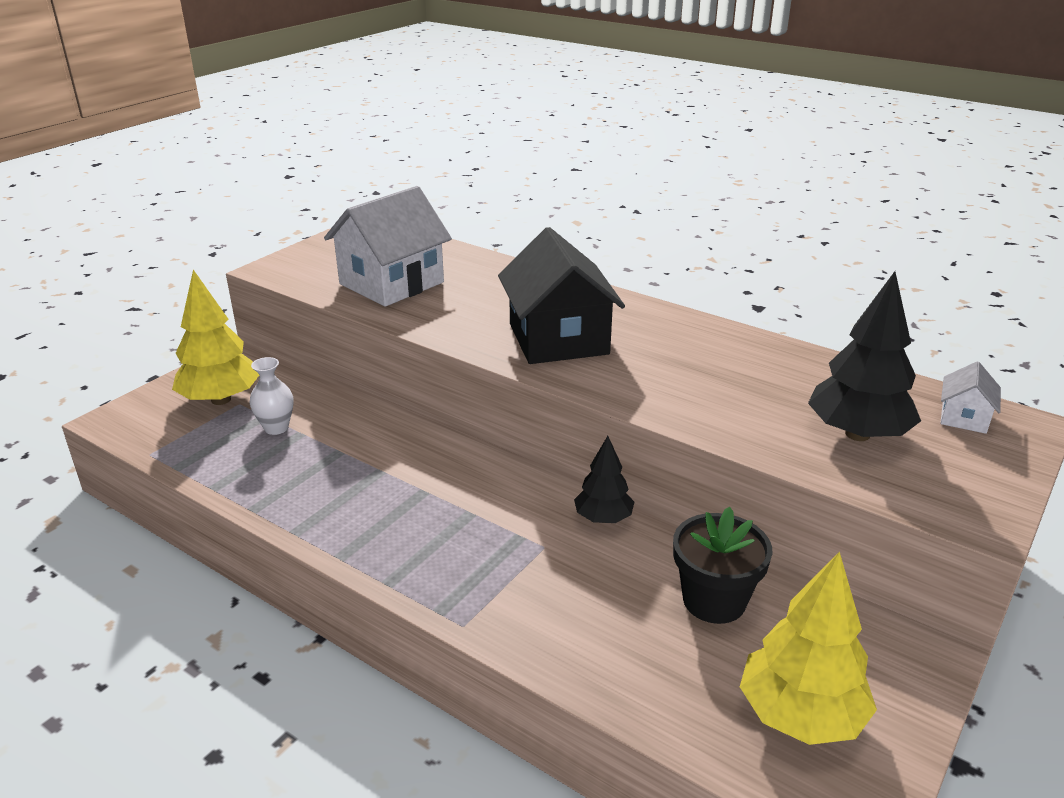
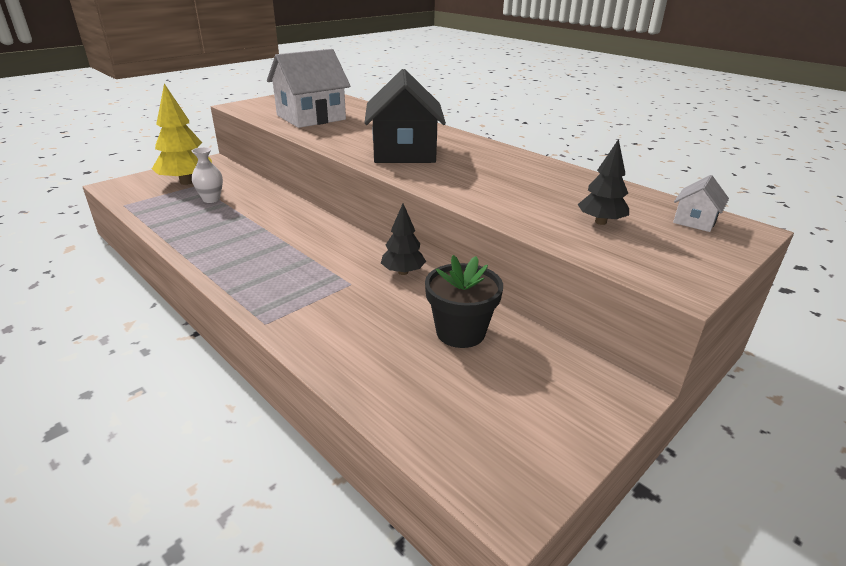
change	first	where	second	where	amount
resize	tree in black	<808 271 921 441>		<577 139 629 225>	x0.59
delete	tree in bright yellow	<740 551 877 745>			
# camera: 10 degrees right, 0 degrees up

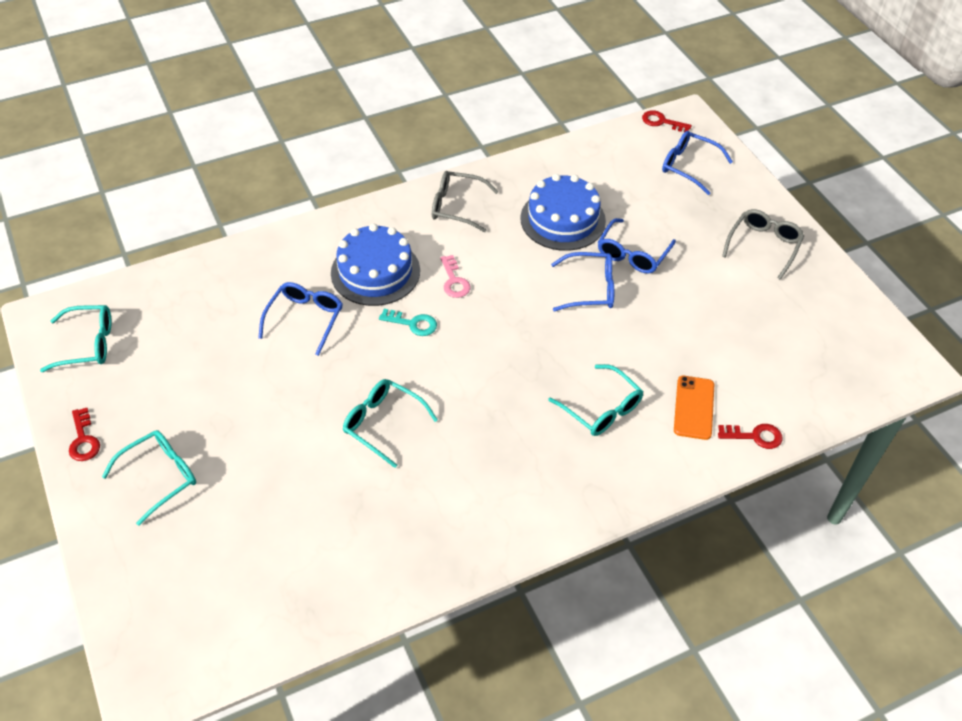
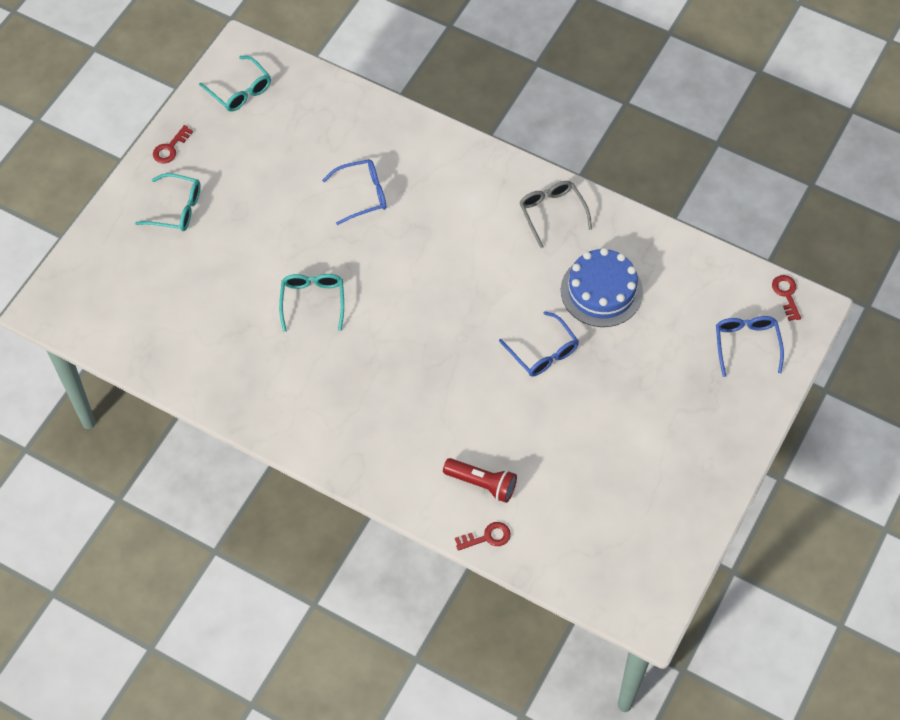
change	first	where	second	where	amount
replace	mobile phone in bright orange	<674 376 714 440>	pocket torch in crimson	<443 458 517 503>	
rotate	latchkey in crimson	<718 424 782 449>		<455 522 511 551>	75 degrees counterclockwise
delete	layer cake in blue	<331 224 420 306>			
delete	latchkey in teal	<379 309 437 336>			
delete	latchkey in rosy	<440 255 470 298>			
delete	spectacles in teal	<548 364 644 436>			
delete	spectacles in blue	<598 218 676 274>			
delete	spectacles in gray	<722 209 804 280>			
# camera: 55 degrees right, 10 degrees up

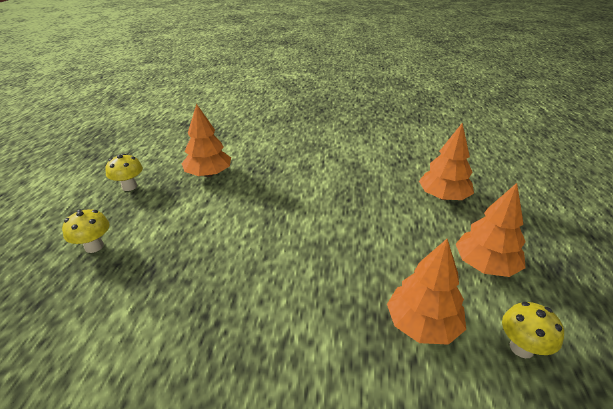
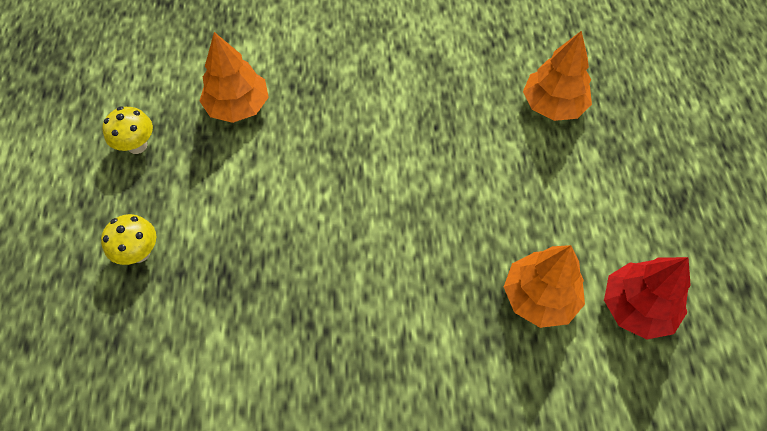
change	first	where	second	where	amount
replace	mushroom in bright yellow	<502 302 564 358>	tree in crimson	<604 257 691 340>	
delete	tree in bright orange	<456 183 526 277>			
# camera: 10 degrees left, 25 degrees up

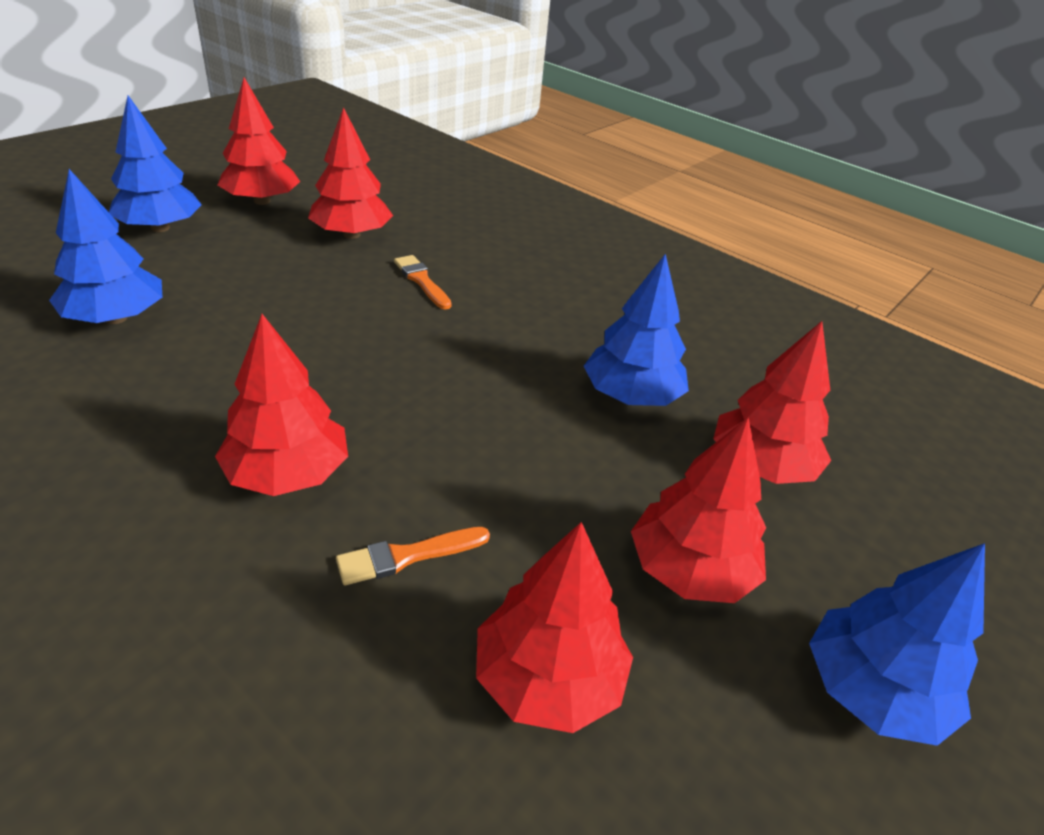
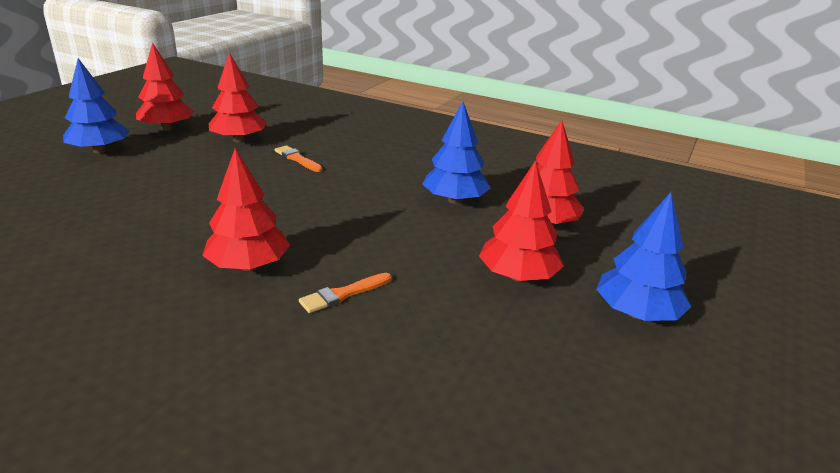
change	first	where	second	where	amount
delete	tree in blue	<49 169 162 324>			
delete	tree in crimson	<476 522 633 733>			
# camera: 10 degrees left, 10 degrees down

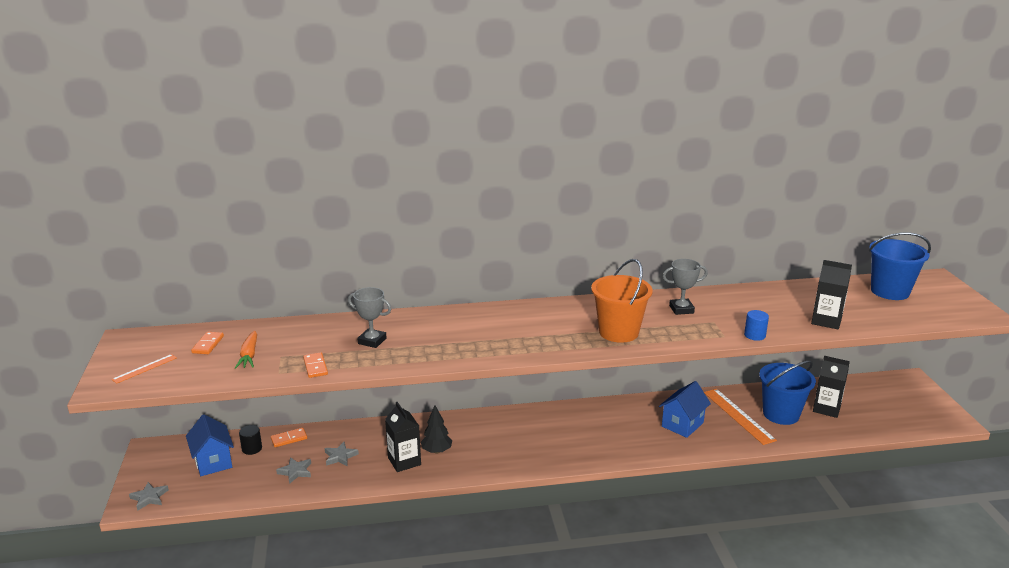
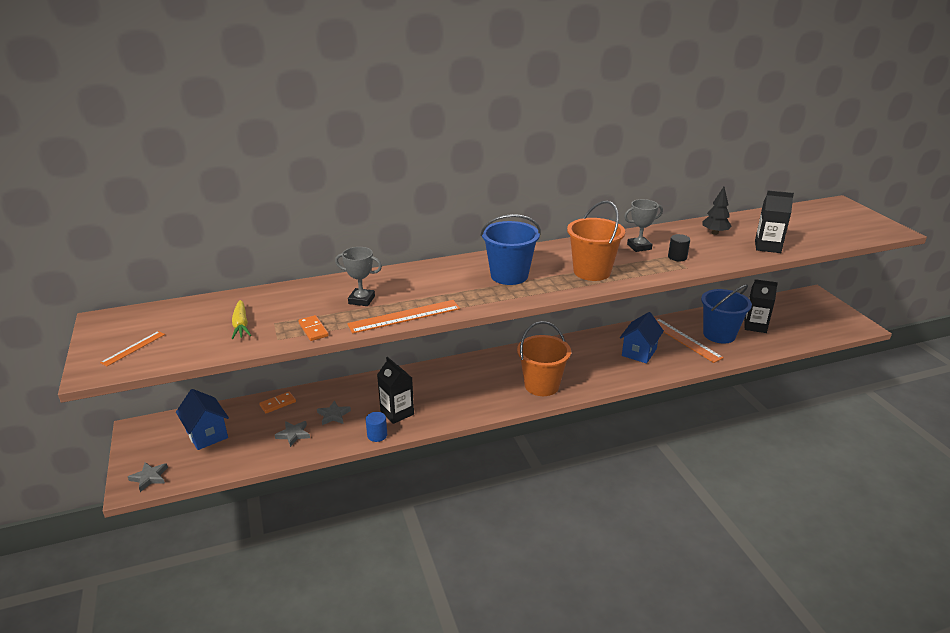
change	first	where	second	where	amount
recolor	root vegetable in bright orange	<235 331 257 369>	root vegetable in bright yellow	<231 300 251 339>	
insert			ruler in bright orange	<347 300 460 333>	
move	cylinder in blue	<744 310 769 341>		<366 412 387 442>	
move	sand bucket in blue	<869 232 931 300>		<480 214 541 285>	
insert			sand bucket in bright orange	<517 321 571 396>	
move	cylinder in black	<239 425 262 455>		<668 234 690 261>	
move	tree in black	<421 406 453 454>		<702 187 732 235>	
delete	domino in bright orange	<191 332 224 354>			
# camera: 10 degrees left, 5 degrees up

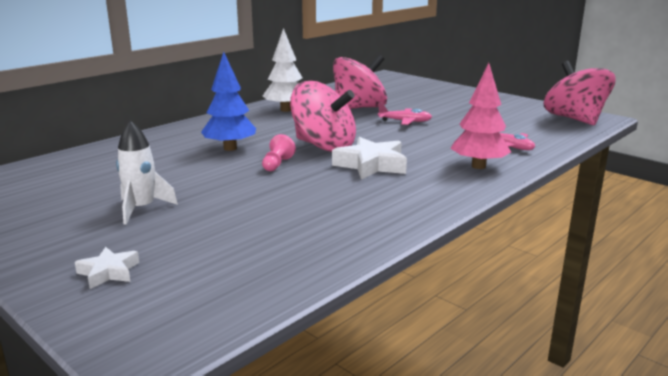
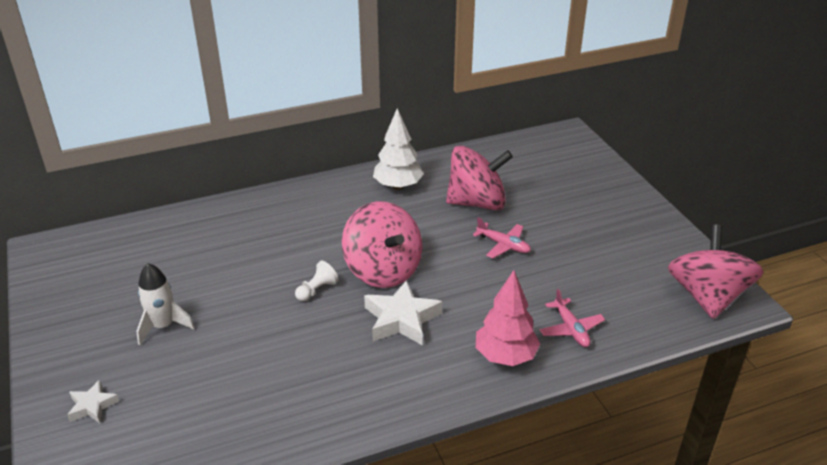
change	first	where	second	where	amount
recolor	chess pawn in rosy	<262 134 296 171>	chess pawn in snow-white	<295 261 339 301>	
delete	tree in blue	<201 52 256 151>			
# camera: 25 degrees right, 15 degrees up

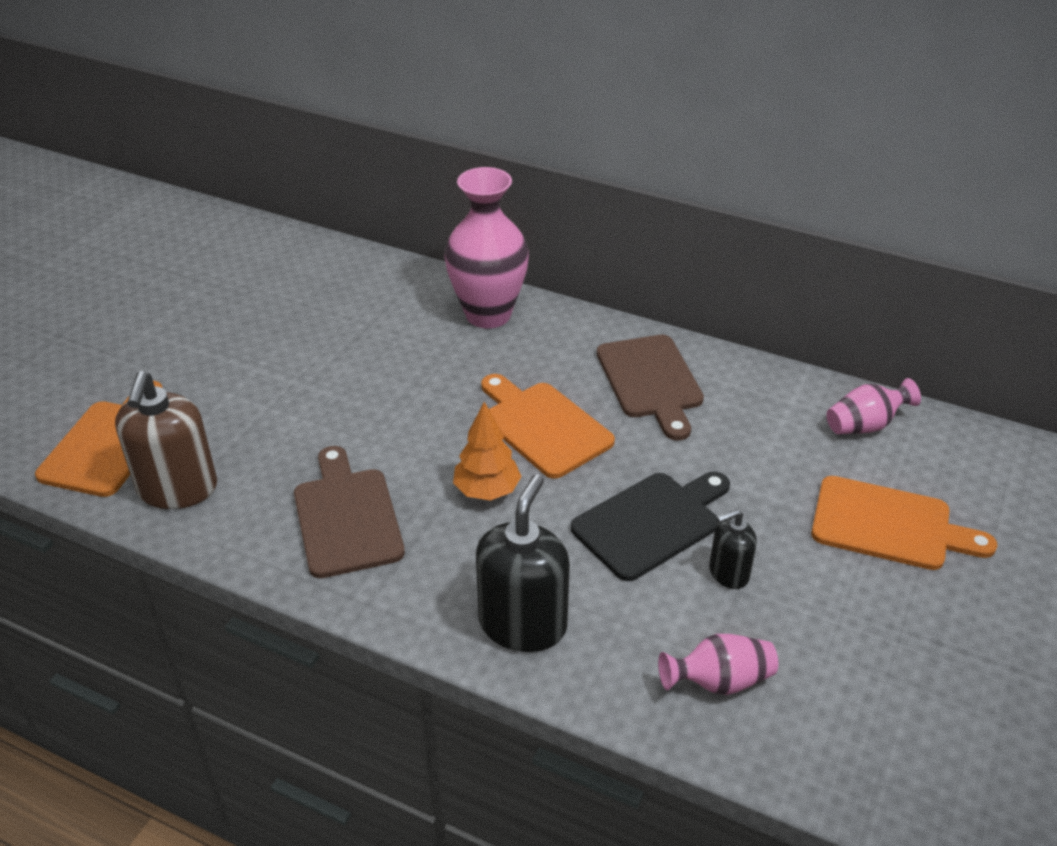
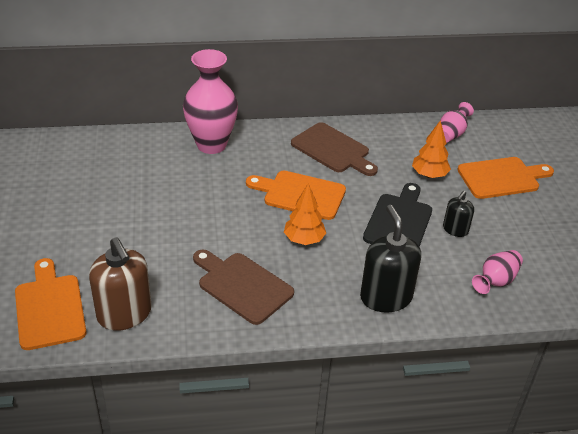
change	first	where	second	where	amount
insert			tree in bright orange	<412 120 451 178>	
# camera: 35 degrees left, 0 degrees up

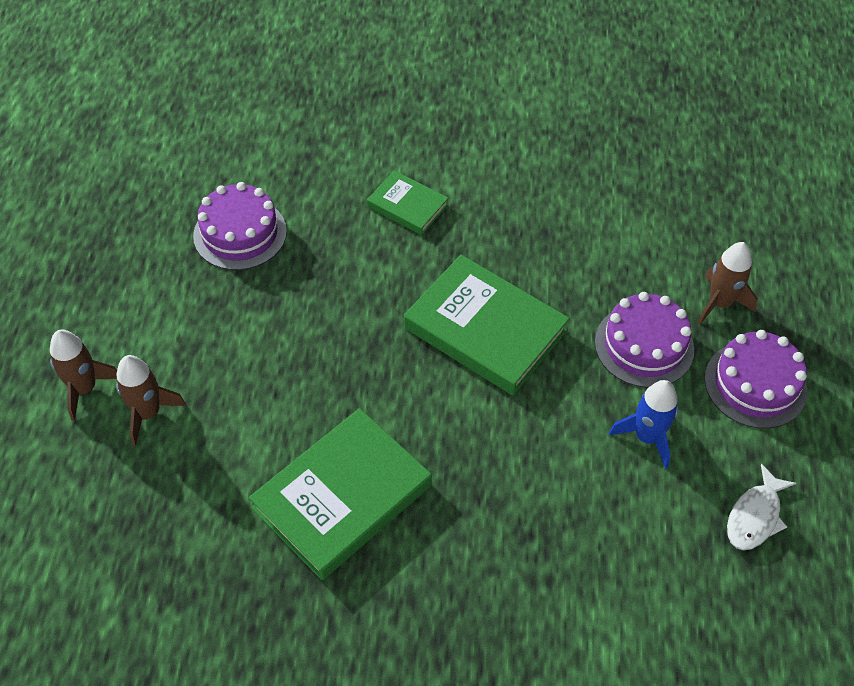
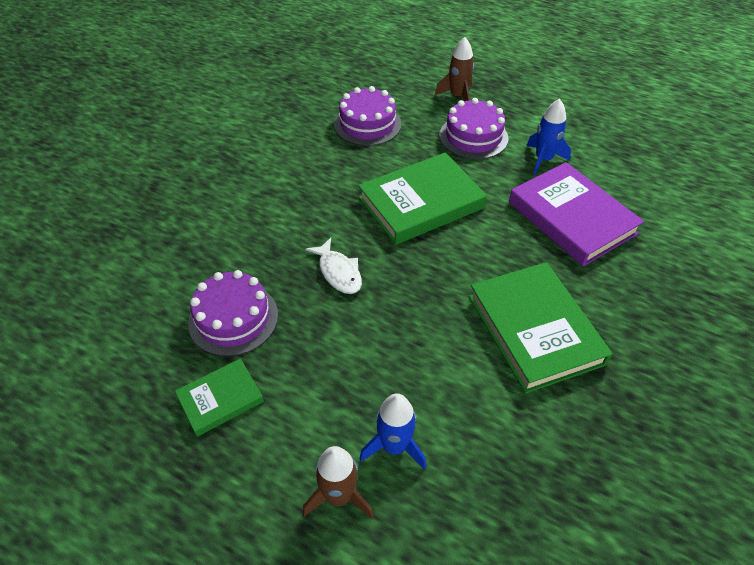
change	first	where	second	where	amount
move	hardback in green	<367 170 449 235>		<175 359 264 437>	
move	fish in snow-white	<727 464 797 550>		<305 238 362 294>	
move	layer cake in purple	<705 330 807 429>		<334 86 401 146>	
recolor	toy rocket in russet	<116 355 186 446>	toy rocket in blue	<359 394 426 470>	
insert			hardback in purple	<509 162 644 266>	
# camera: 65 degrees left, 5 degrees down

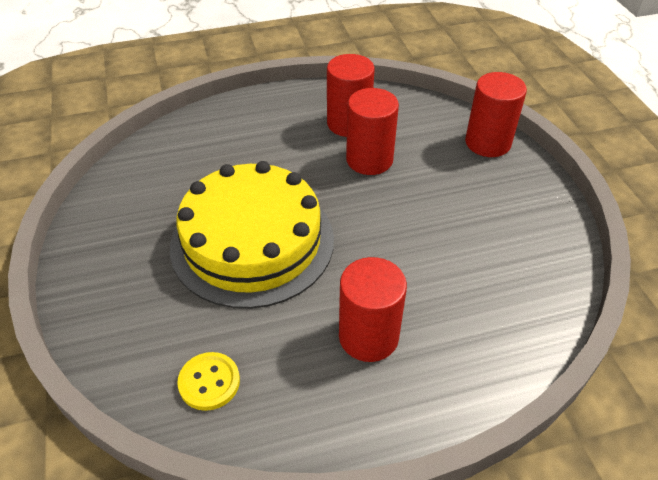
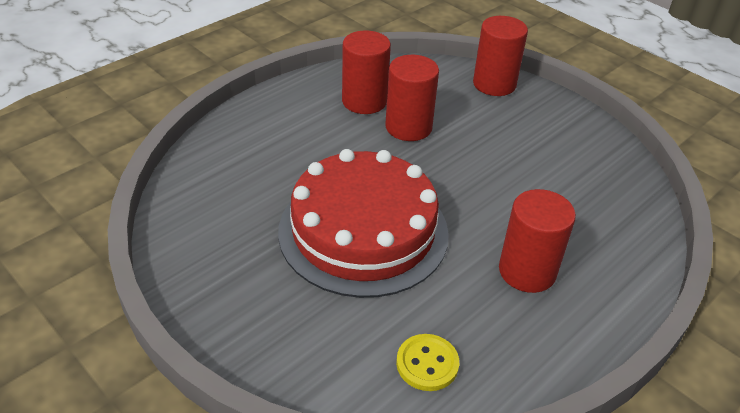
change	first	where	second	where	amount
recolor	layer cake in bright yellow	<170 161 334 309>	layer cake in crimson	<278 149 449 298>	
# camera: 30 degrees left, 5 degrees down

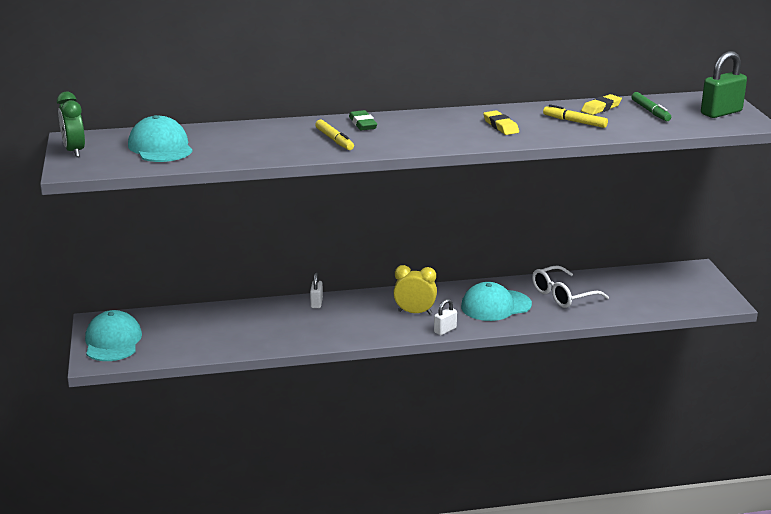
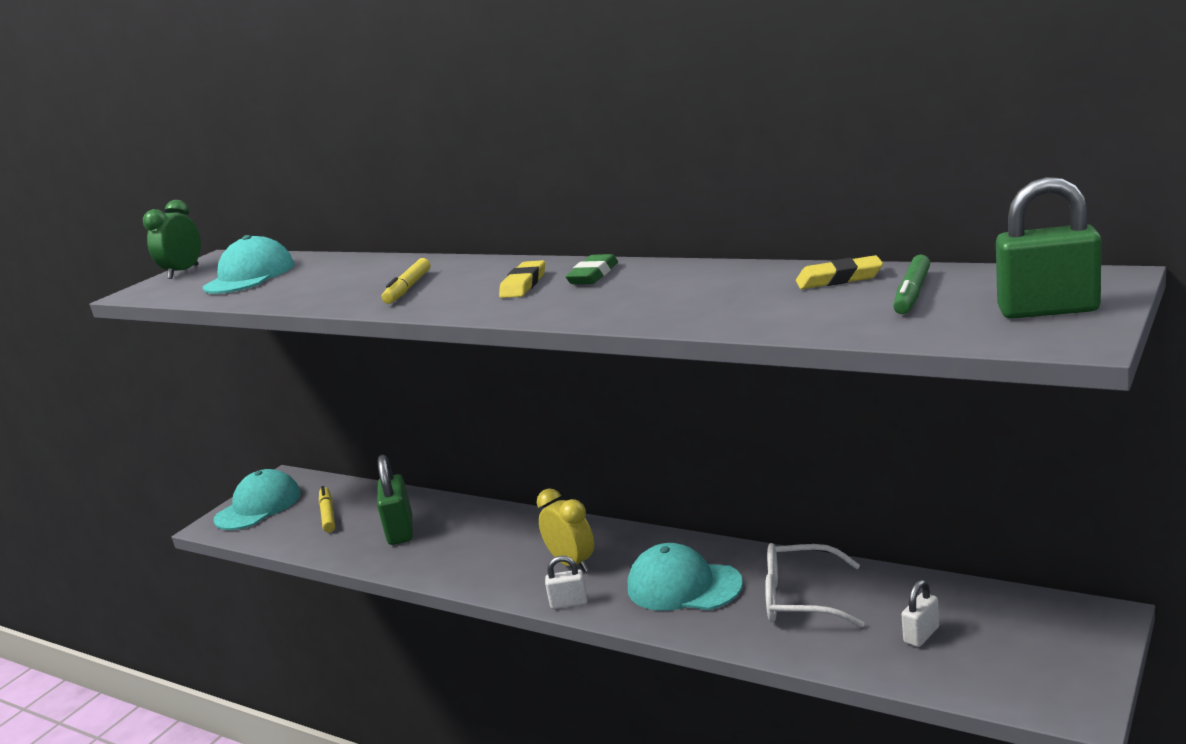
change	first	where	second	where	amount
move	felt pen in bright yellow	<543 104 608 128>		<319 486 335 533>	
insert			padlock in green	<377 454 413 545>	
move	pencil eraser in bright yellow	<483 110 519 135>		<499 260 545 298>	
move	pencil eraser in green	<349 110 377 131>		<565 254 618 284>	
move	padlock in snow-white	<310 272 323 308>		<901 580 939 647>	
# camera: 45 degrees right, 5 degrees down

